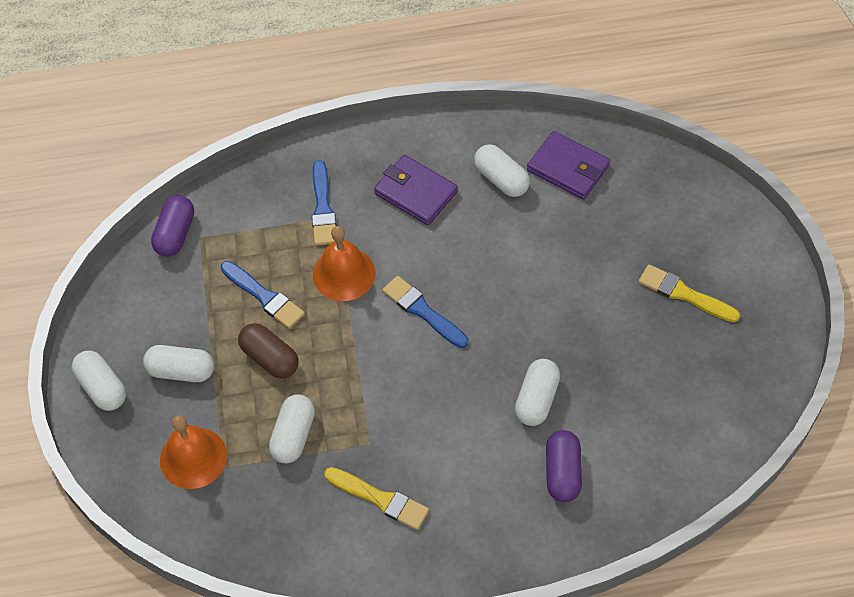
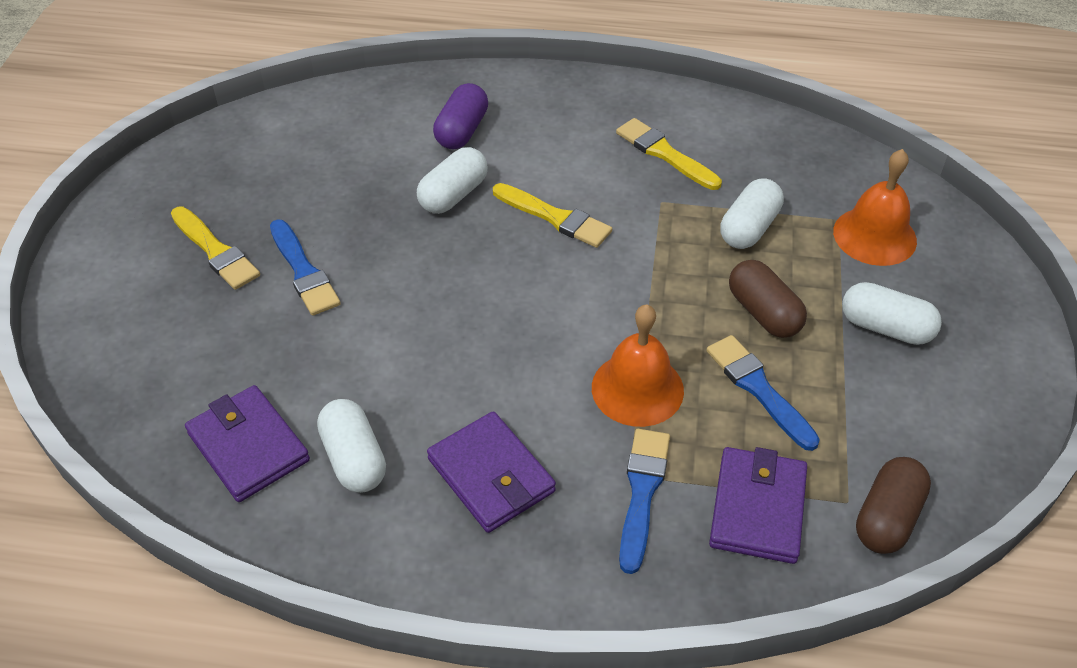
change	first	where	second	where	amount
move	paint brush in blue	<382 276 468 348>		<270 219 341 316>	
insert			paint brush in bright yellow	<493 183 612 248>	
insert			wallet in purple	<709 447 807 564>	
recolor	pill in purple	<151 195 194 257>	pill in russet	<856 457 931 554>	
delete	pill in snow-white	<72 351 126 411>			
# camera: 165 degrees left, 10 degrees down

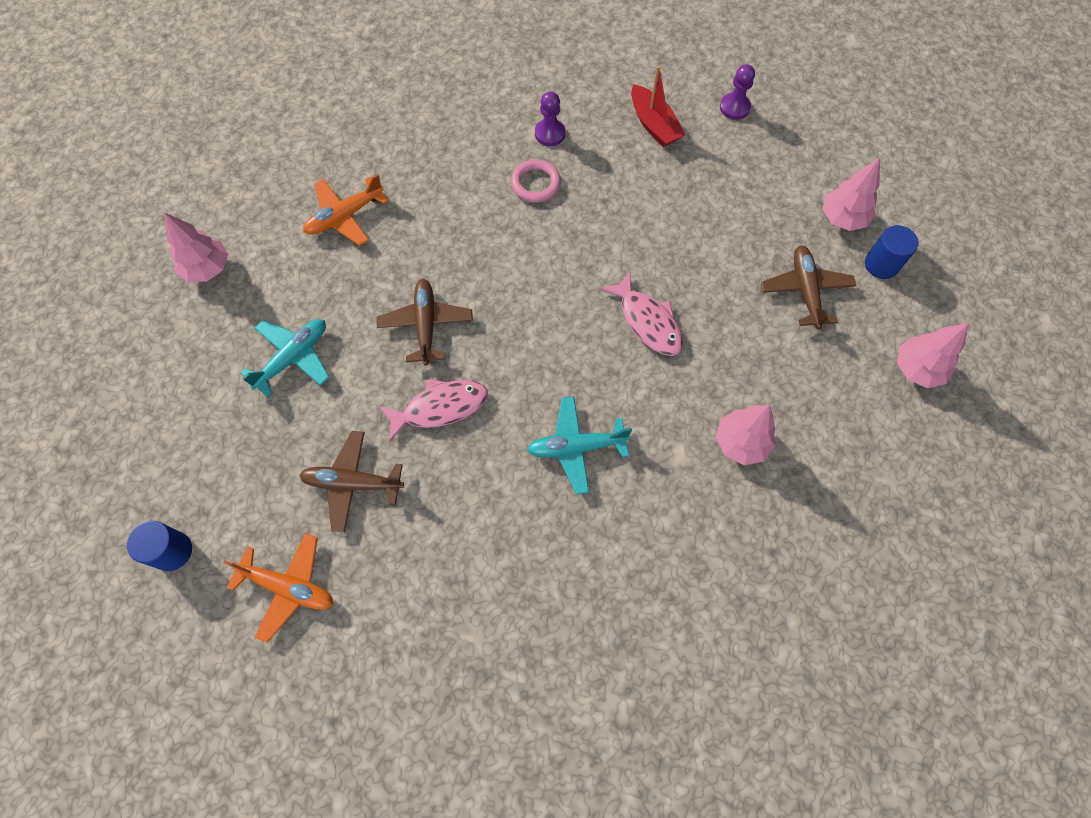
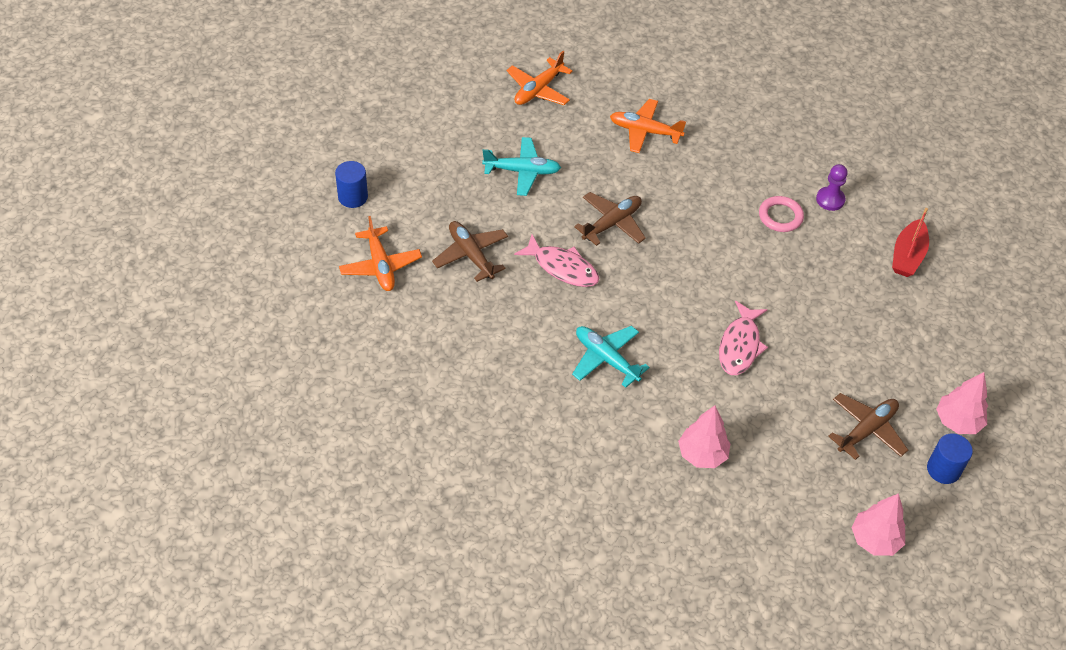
change	first	where	second	where	amount
replace	tree in rosy	<164 212 228 282>	aeroplane in bright orange	<507 51 573 105>	
delete	chess pawn in purple	<720 64 755 120>			
# camera: 50 degrees right, 15 degrees down

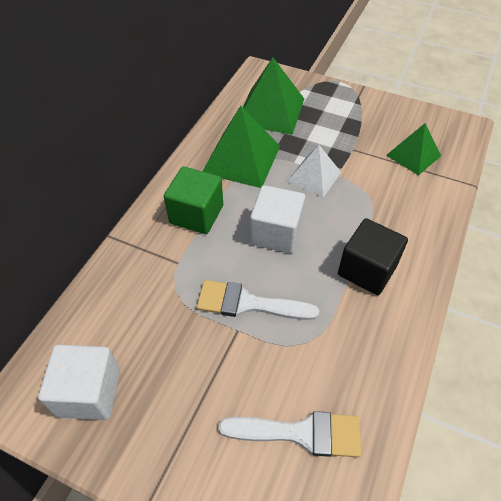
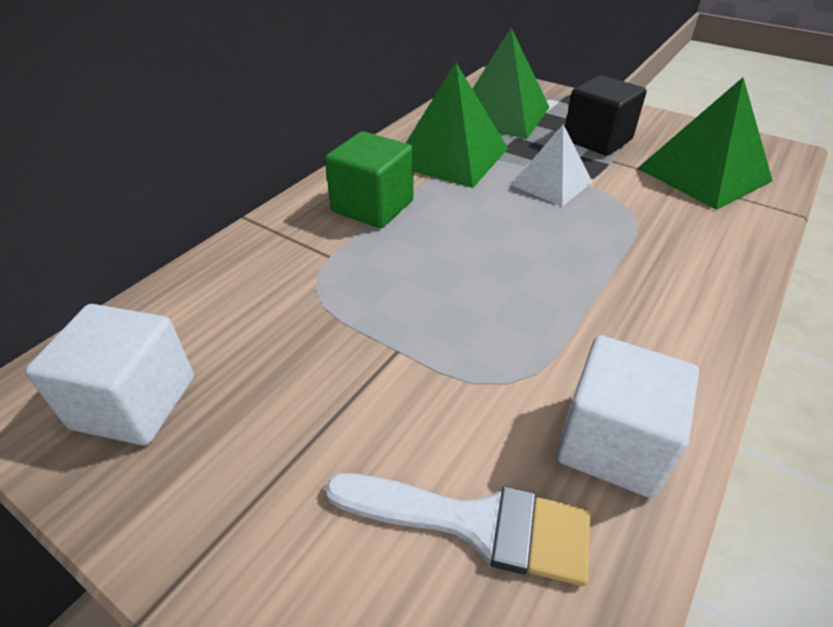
change	first	where	second	where	amount
move	block in snow-white	<250 185 305 253>		<556 335 699 498>	
move	block in black	<338 218 408 295>		<565 75 647 156>	
resize	pyramid shape in green	<386 123 441 176>		<637 77 773 210>	x1.58
delete	paint brush in snow-white	<197 280 319 320>			
# camera: 10 degrees right, 10 degrees down

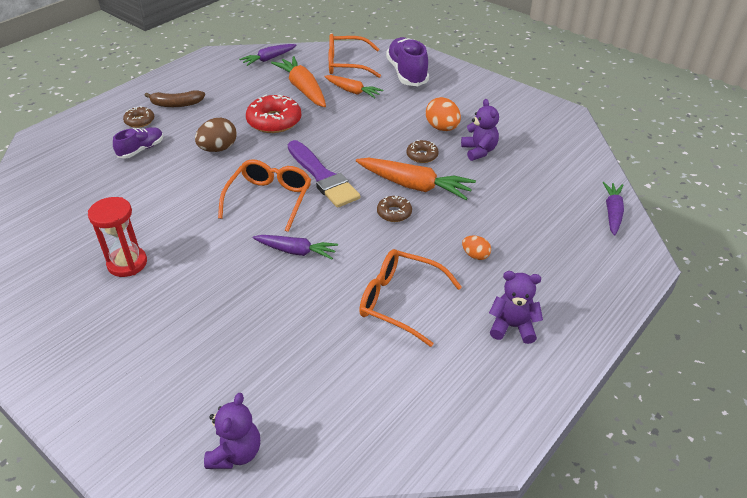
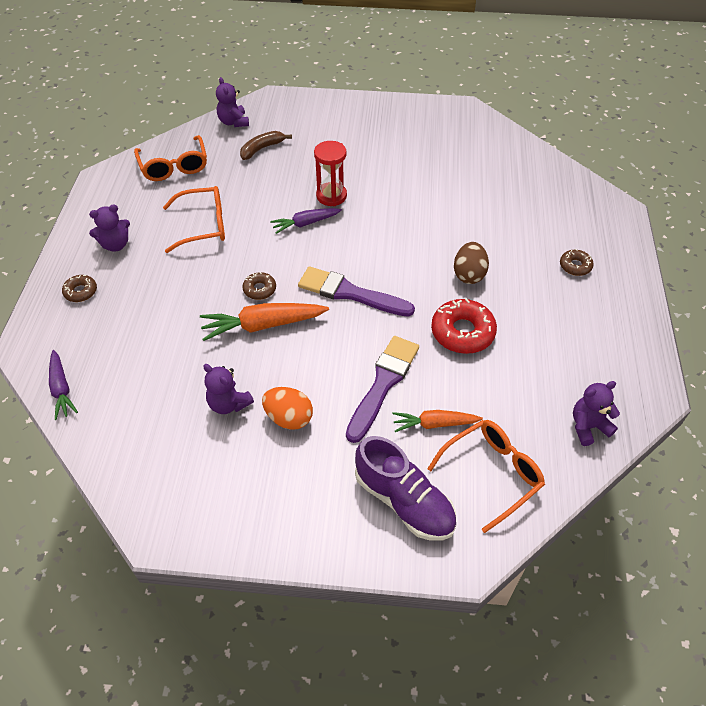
change	first	where	second	where	amount
move	donut in russet	<406 140 439 163>		<62 275 97 302>	
move	spectacles in bright orange	<218 159 311 232>		<134 135 207 181>	
move	banana fruit in russet	<144 90 205 107>		<240 131 292 160>	
move	sand timer in crimson	<88 197 147 277>		<314 141 347 206>	
insert			paint brush in purple	<346 336 419 443>	
replace	root vegetable in purple	<239 44 297 66>	teddy bear in purple	<573 381 620 446>	
delete	shoe in purple	<113 127 164 159>			
delete	root vegetable in bright orange	<271 56 326 107>			
delete	toy egg in bright orange	<462 235 491 260>			
# camera: 145 degrees right, 10 degrees up

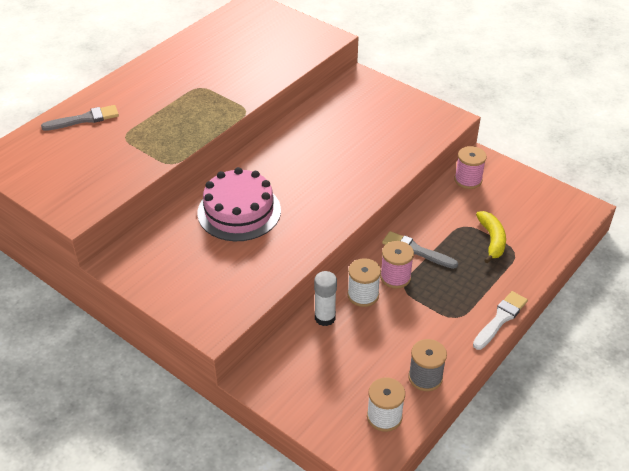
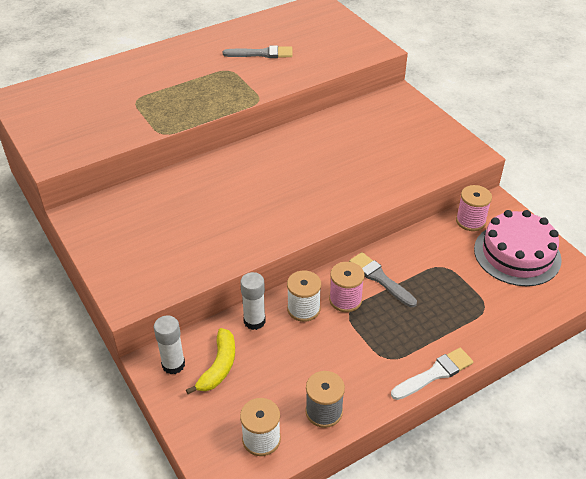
change	first	where	second	where	amount
insert			glue stick in snow-white	<154 315 185 374>	
move	banana fruit in bright yellow	<476 211 506 263>		<186 328 235 394>	
move	paint brush in gray	<41 105 119 131>		<223 46 293 58>	
move	layer cake in rosy	<197 167 281 241>		<474 210 562 286>	
# camera: 20 degrees right, 0 degrees up

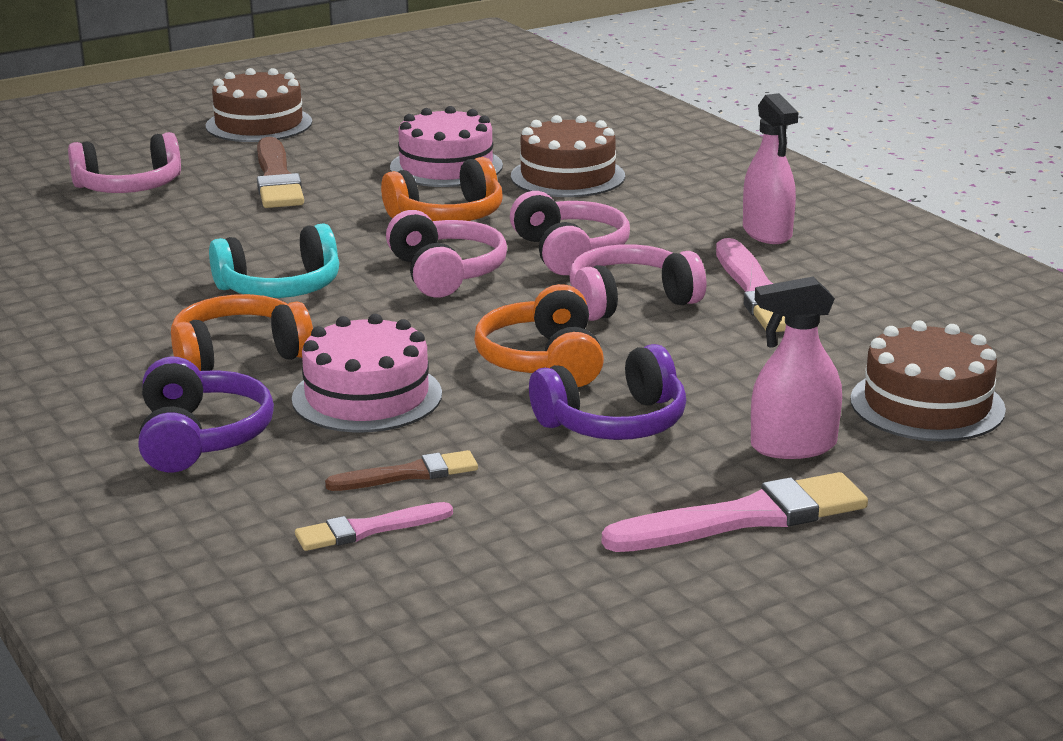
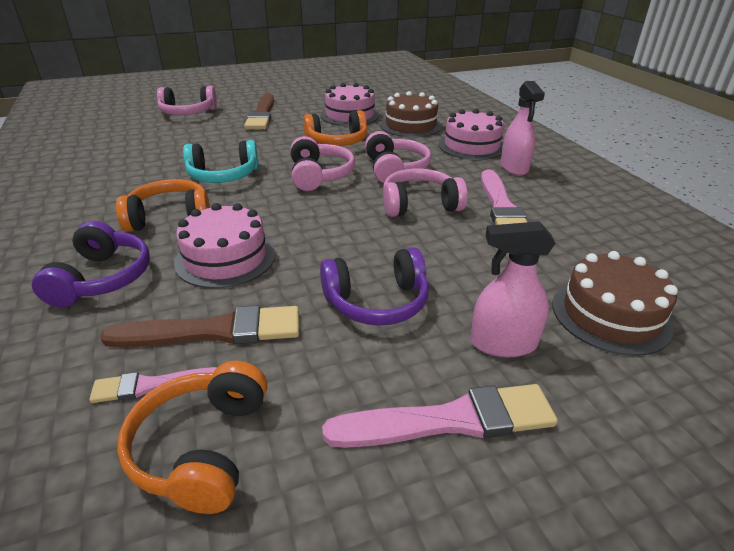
change	first	where	second	where	amount
resize	paint brush in russet	<325 450 478 491>		<100 306 299 348>	x1.72
move	headphones in bright orange	<474 284 604 387>		<117 361 267 514>	
insert			layer cake in rosy	<438 109 504 160>	
delete	layer cake in russet	<206 68 312 142>			
# camera: 10 degrees right, 10 degrees up

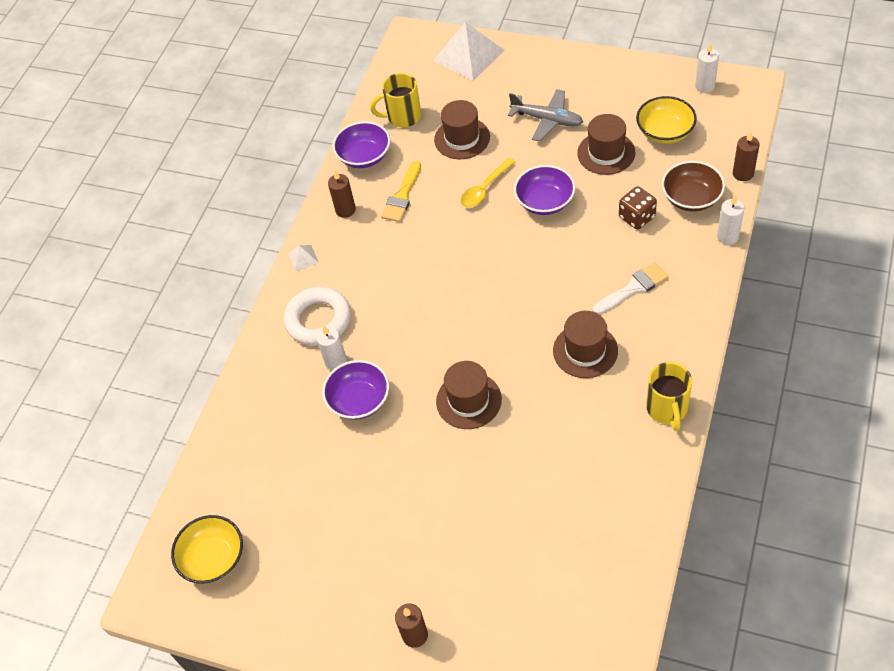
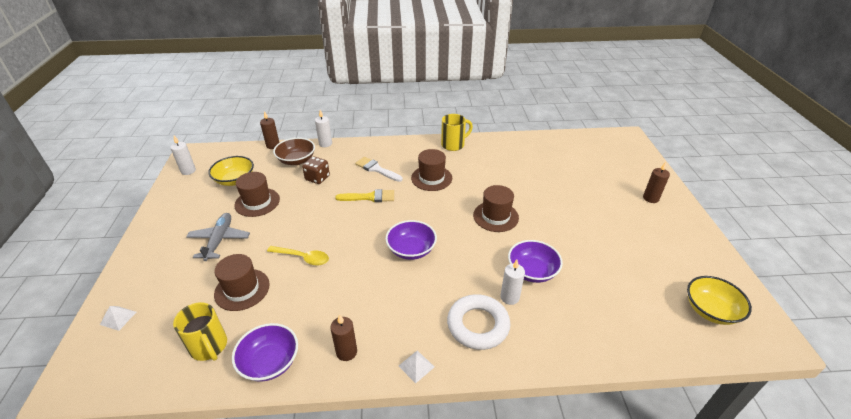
change	first	where	second	where	amount
resize	pyramid shape in snow-white	<433 22 505 81>		<100 306 136 331>	x0.44
move	paint brush in bright yellow	<381 161 421 222>		<335 189 394 202>	
move	bowl in purple	<514 165 575 215>		<385 220 437 260>	
# camera: 120 degrees left, 15 degrees down

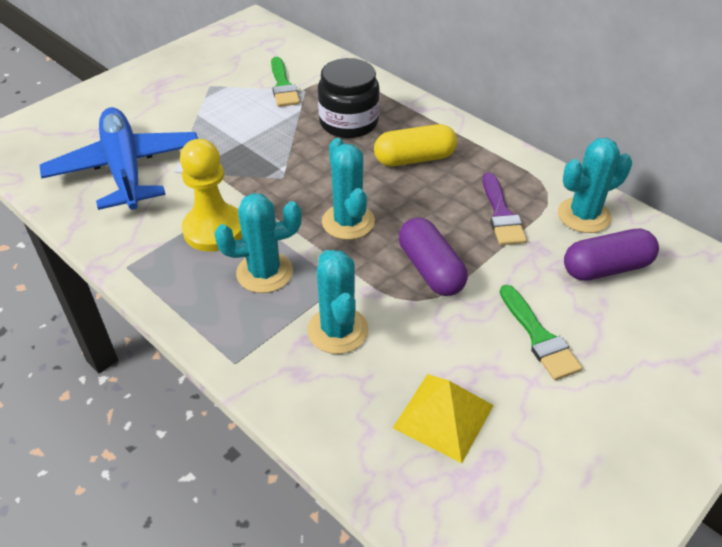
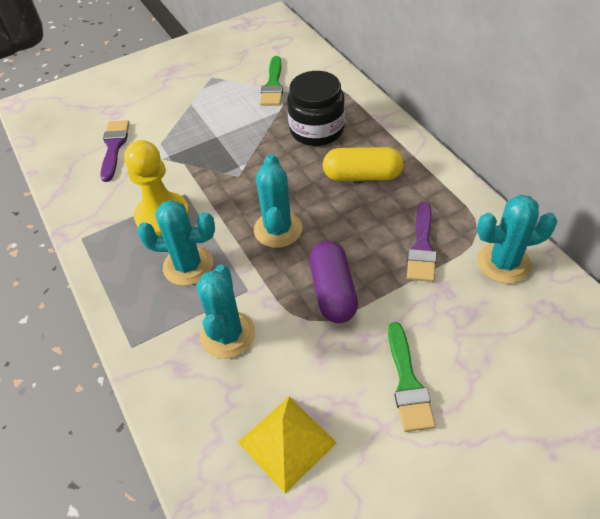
change	first	where	second	where	amount
replace	aeroplane in blue	<40 107 198 210>	paint brush in purple	<100 120 130 182>	
delete	pill in purple	<564 228 659 281>			
# camera: 20 degrees right, 5 degrees up

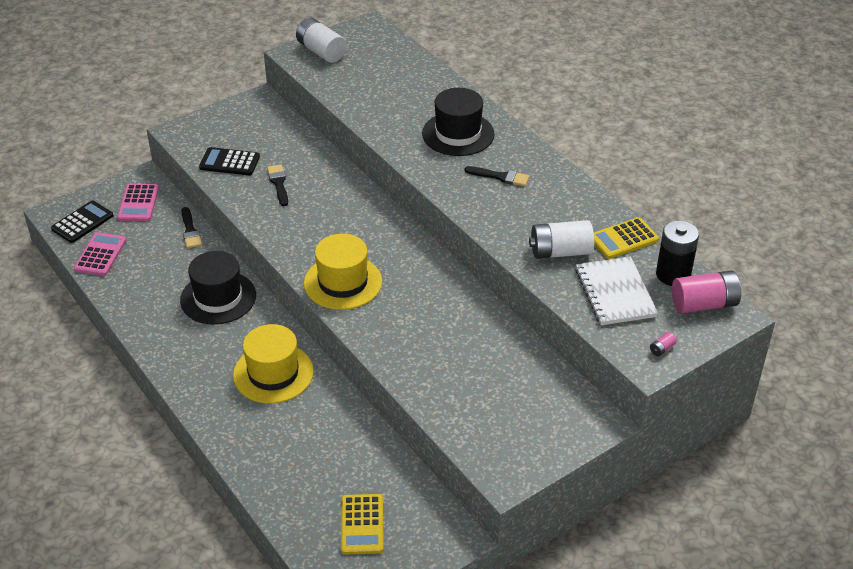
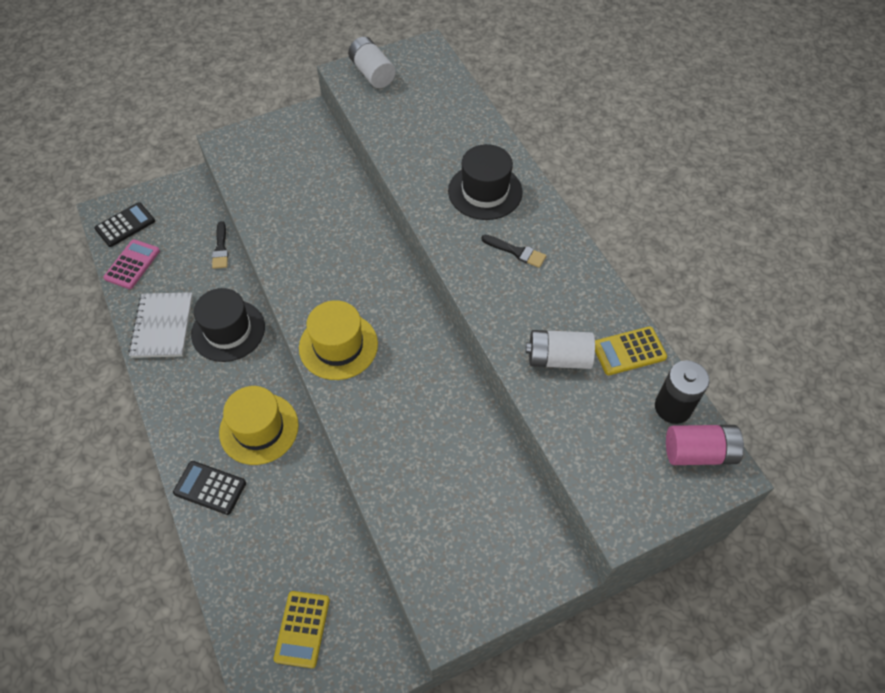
change	first	where	second	where	amount
move	notebook in snow-white	<575 256 658 325>		<129 292 193 358>	
move	adding machine in black	<199 147 260 175>		<173 461 246 515>	
delete	adding machine in rosy	<117 184 159 221>			
delete	paint brush in black	<267 164 288 206>			
delete	AA battery in rosy	<650 332 677 356>			
# camera: 10 degrees right, 15 degrees up

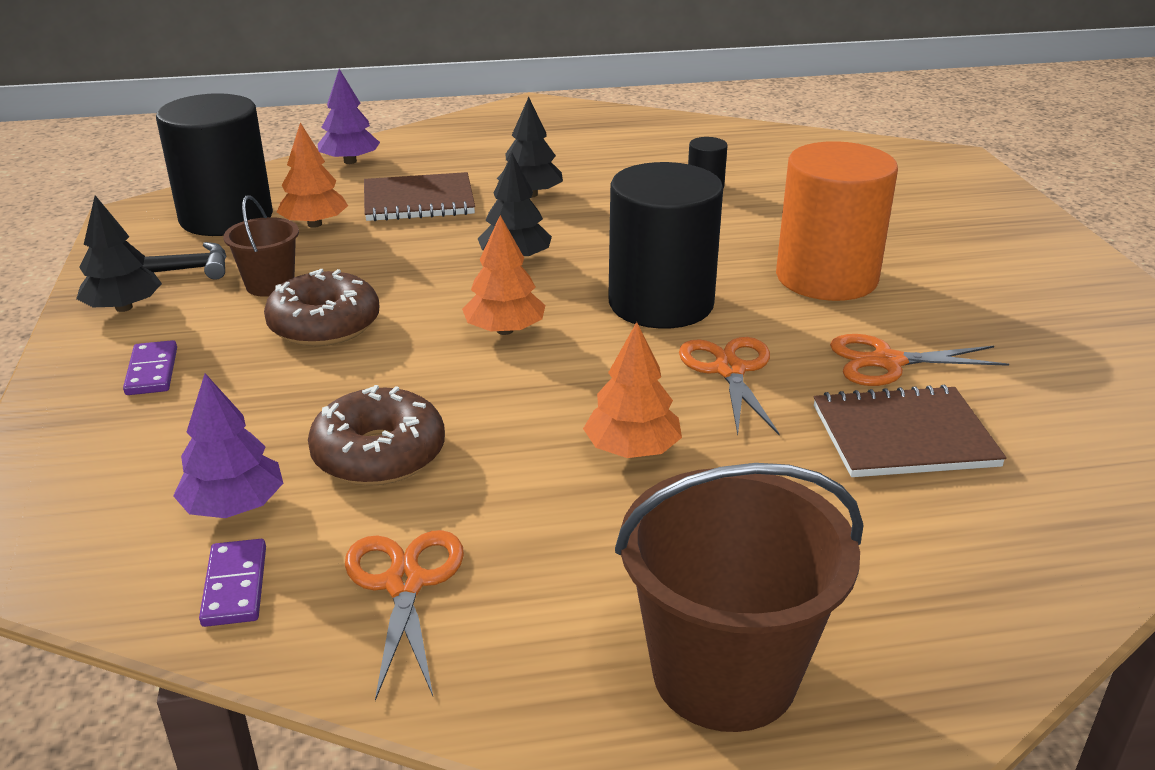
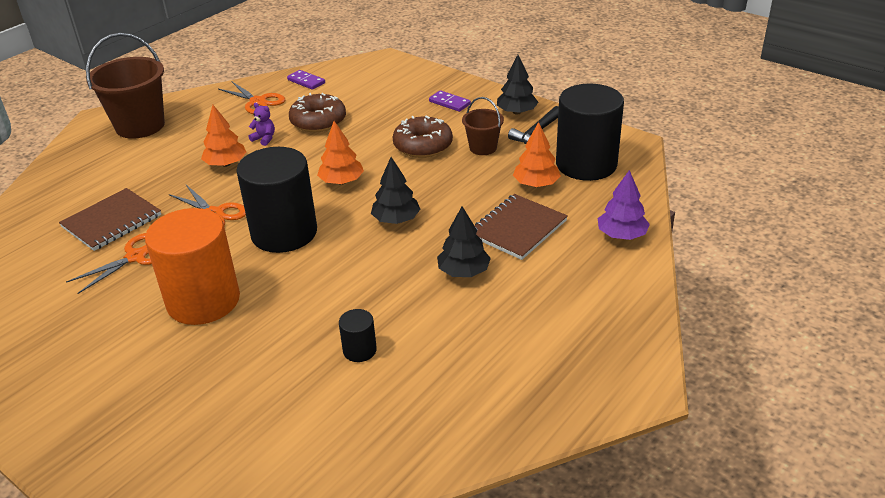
change	first	where	second	where	amount
insert			teddy bear in purple	<248 103 275 146>	
delete	tree in purple	<173 373 283 518>			
# camera: 140 degrees right, 5 degrees up

